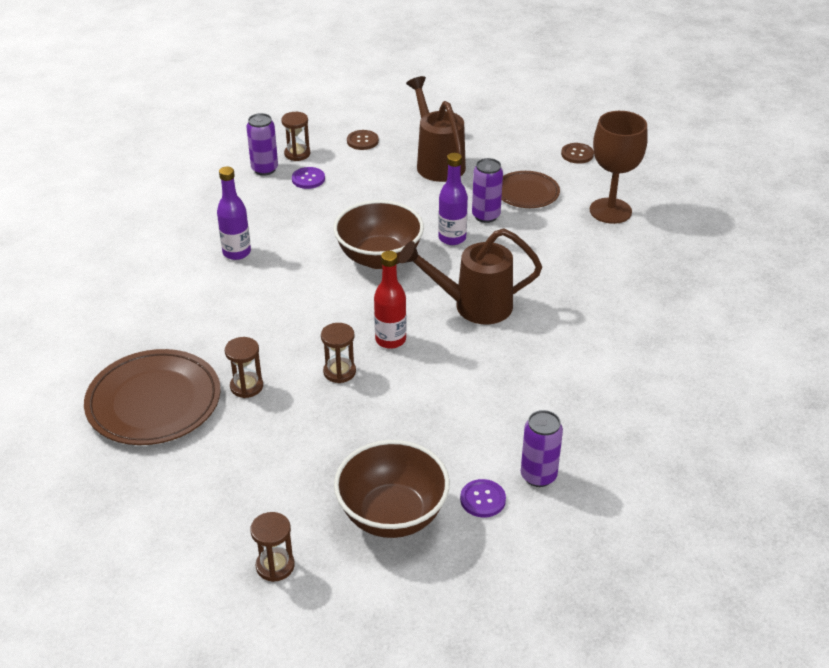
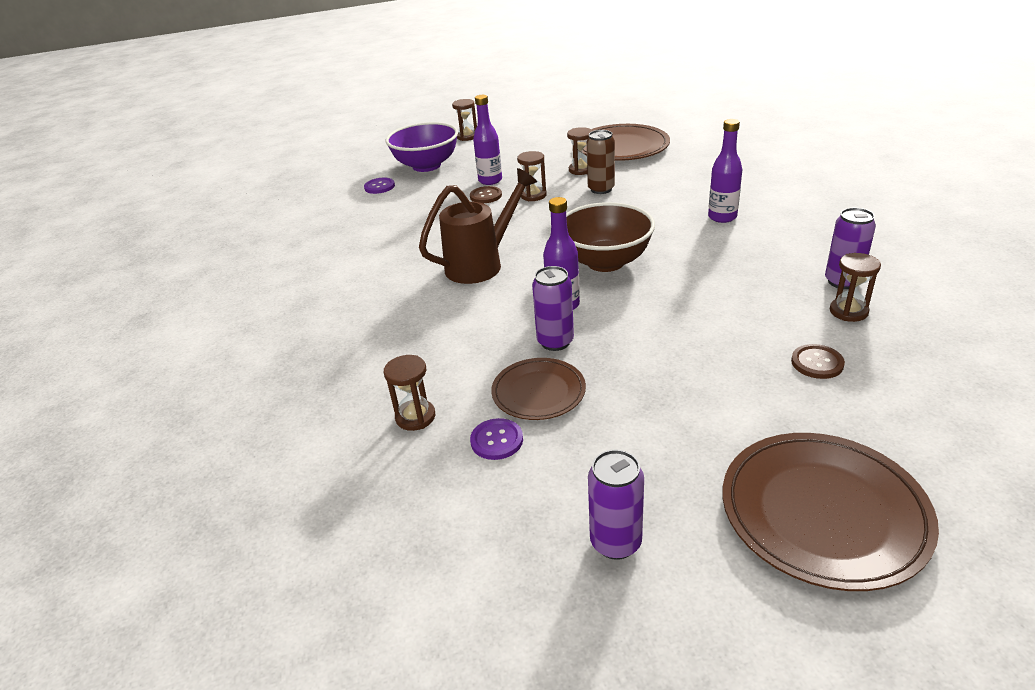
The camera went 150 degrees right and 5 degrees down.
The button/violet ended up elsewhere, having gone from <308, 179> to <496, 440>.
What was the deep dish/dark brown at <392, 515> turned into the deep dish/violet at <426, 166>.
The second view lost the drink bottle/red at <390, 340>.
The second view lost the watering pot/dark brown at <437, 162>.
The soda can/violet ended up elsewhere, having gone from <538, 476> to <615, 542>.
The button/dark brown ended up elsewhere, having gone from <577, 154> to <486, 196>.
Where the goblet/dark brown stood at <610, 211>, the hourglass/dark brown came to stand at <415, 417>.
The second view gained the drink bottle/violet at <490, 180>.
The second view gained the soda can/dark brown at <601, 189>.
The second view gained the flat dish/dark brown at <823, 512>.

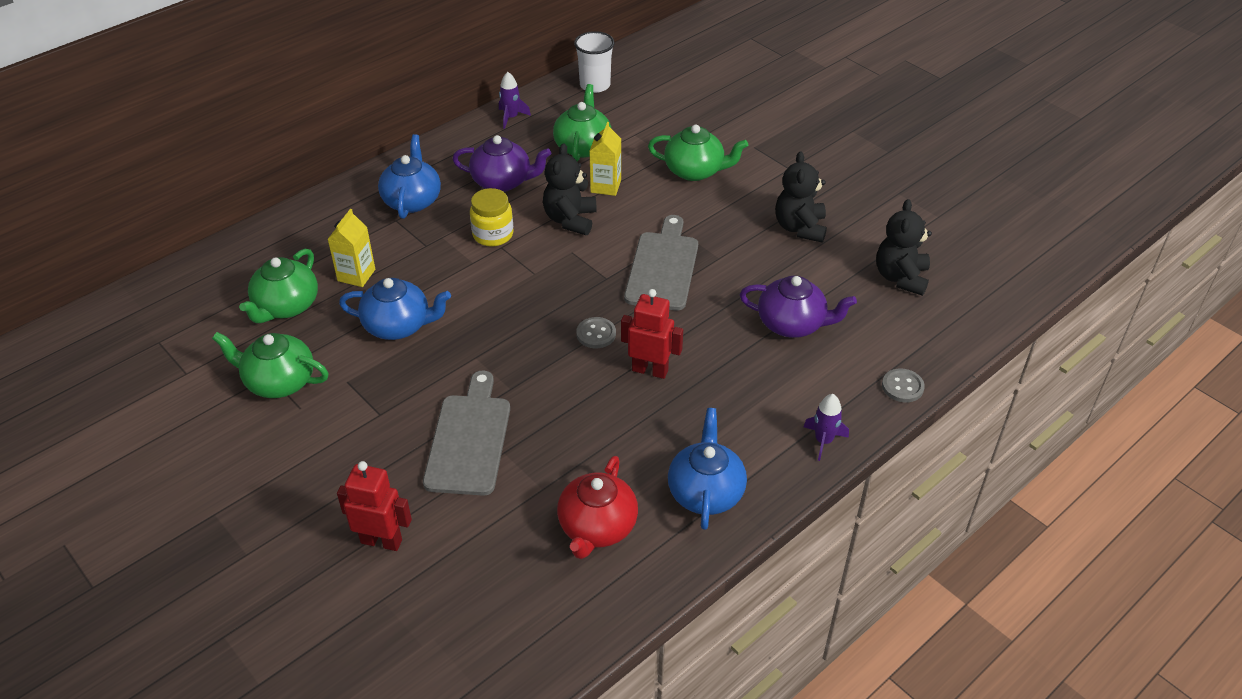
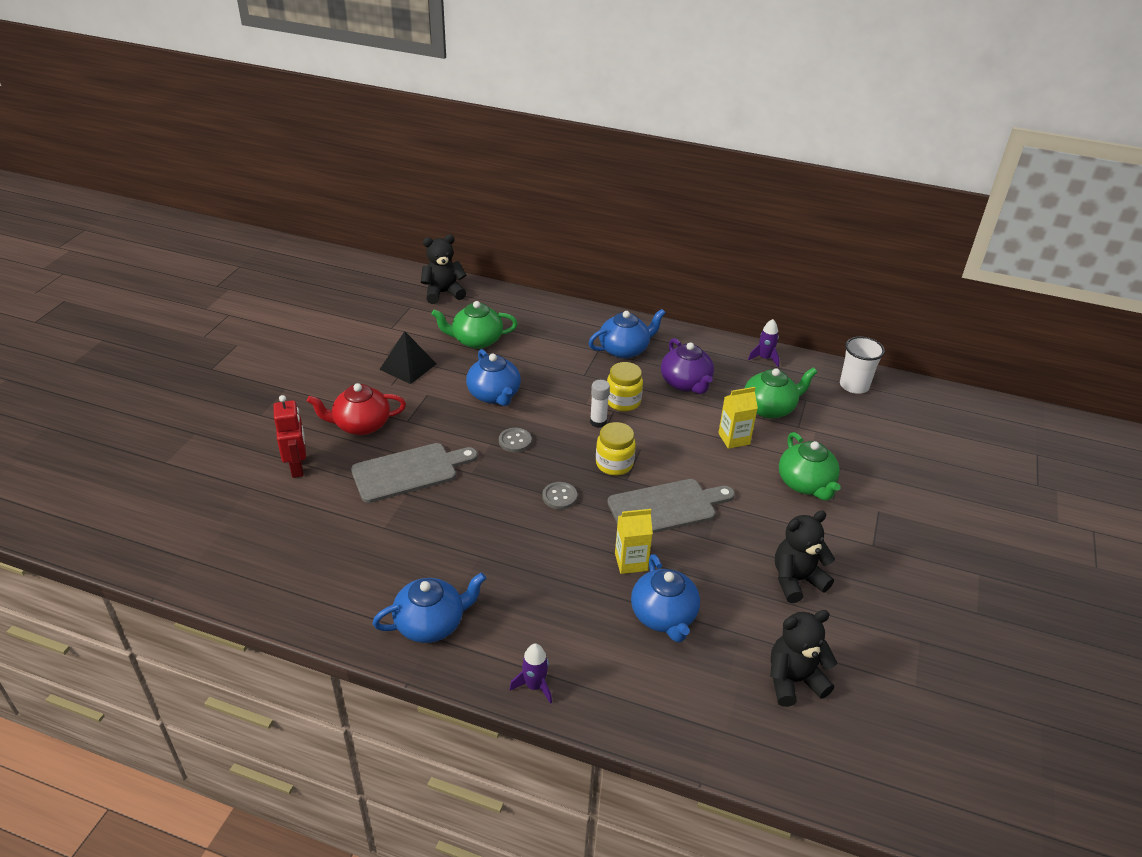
The camera went 60 degrees right and 5 degrees down.
Where the teapot/green stood at <279, 382>, the pyramid shape/jet-black came to stand at <408, 366>.
The carton/yellow ended up elsewhere, having gone from <356, 275> to <631, 562>.
The teddy/jet-black ended up elsewhere, having gone from <570, 220> to <443, 293>.
The teapot/red ended up elsewhere, having gone from <597, 527> to <361, 425>.
The second view lost the toy robot/red at <650, 370>.
What was the teapot/violet at <792, 324> turned into the teapot/blue at <664, 616>.
The button/grey ended up elsewhere, having gone from <902, 387> to <515, 441>.
The second view gained the glue/snow-white at <598, 422>.
The second view gained the jam jar/yellow at <614, 464>.

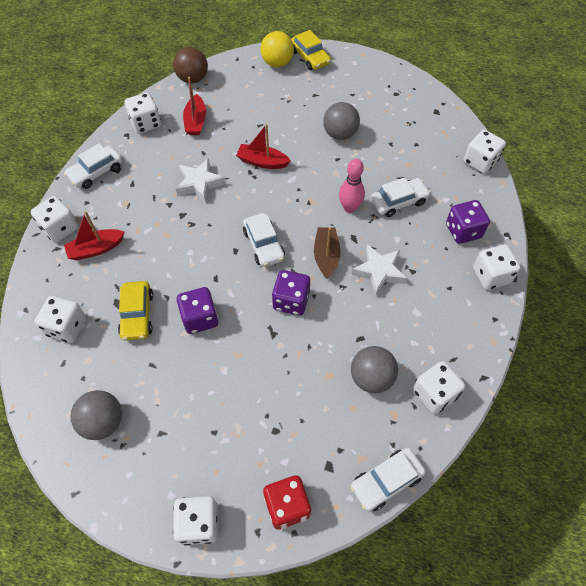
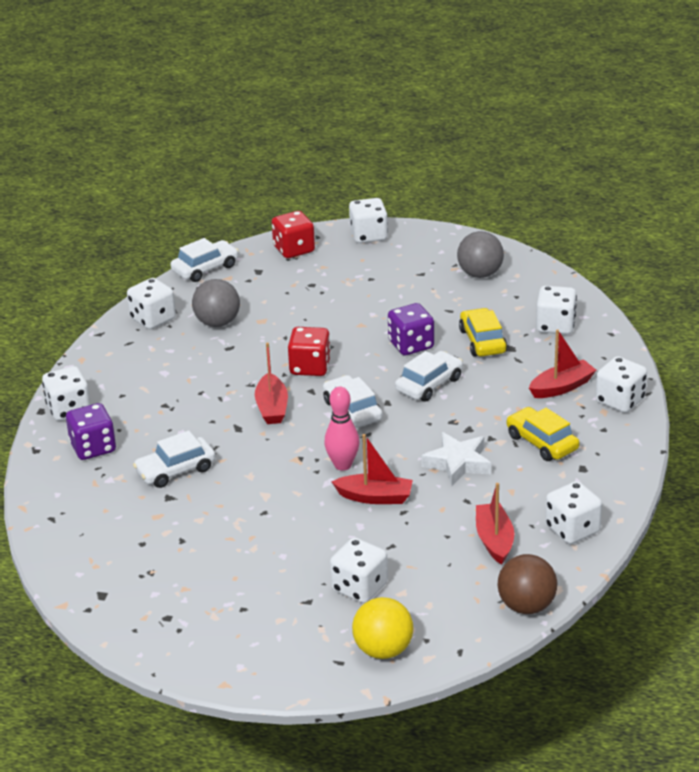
The camera went 175 degrees right and 25 degrees down.
The automobile/snow-white ended up elsewhere, having gone from <96, 172> to <429, 384>.
What was the game die/violet at <291, 301> turned into the game die/red at <310, 367>.
The automobile/yellow ended up elsewhere, having gone from <310, 57> to <542, 442>.
What was the toy boat/dark brown at <326, 256> turned into the toy boat/red at <272, 408>.
The second view lost the sphere/grey at <340, 134>.
The tenpin/rosy ended up elsewhere, having gone from <349, 208> to <343, 465>.
The second view lost the star shape/snow-white at <379, 272>.
The game die/snow-white ended up elsewhere, having gone from <480, 162> to <359, 587>.

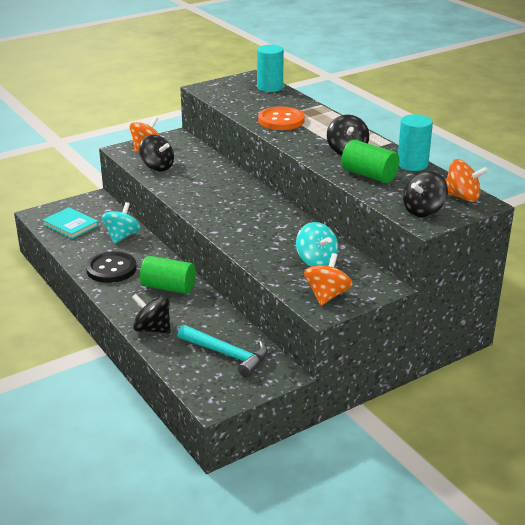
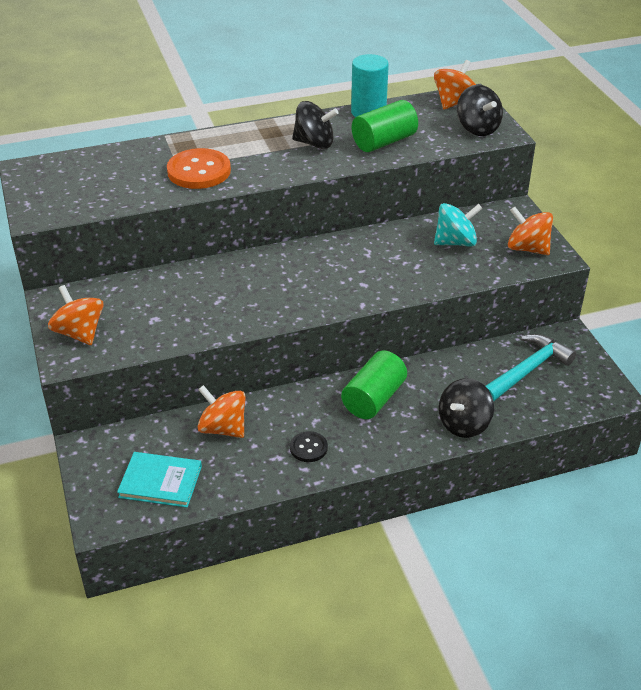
The camera went 75 degrees left and 10 degrees up.
The hardback/aqua at <70, 225> ended up facing another way, 45 degrees clockwise from before.
The size of the button/jet-black at <111, 269> changed by a factor of 0.54.
What was the spinning top/aqua at <122, 236> turned into the spinning top/orange-coloured at <223, 428>.
The second view lost the spinning top/jet-black at <157, 167>.
The second view lost the cylinder shape/aqua at <270, 87>.

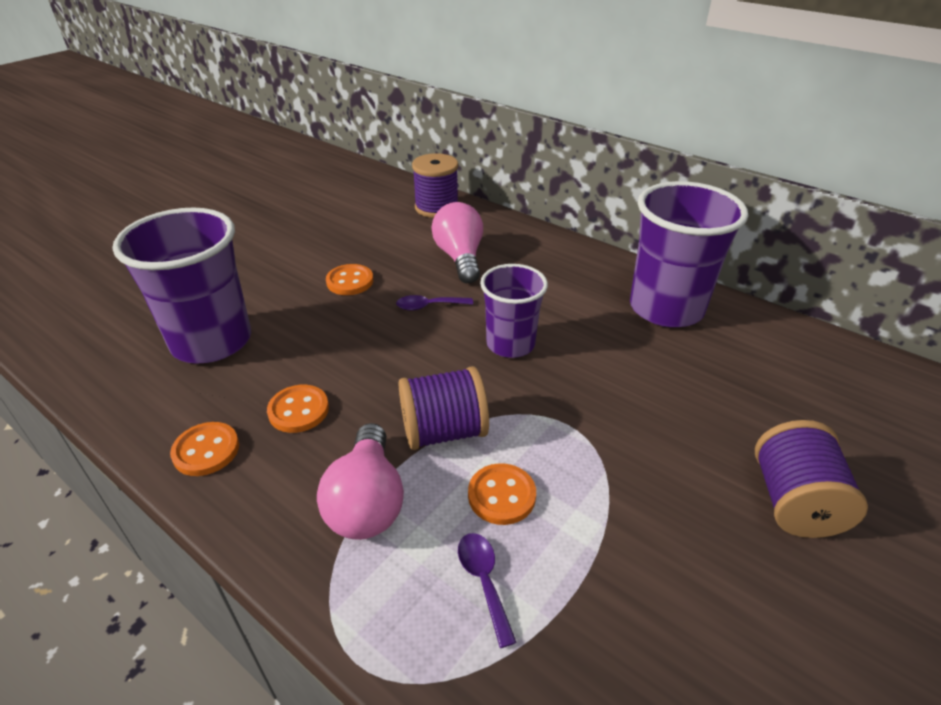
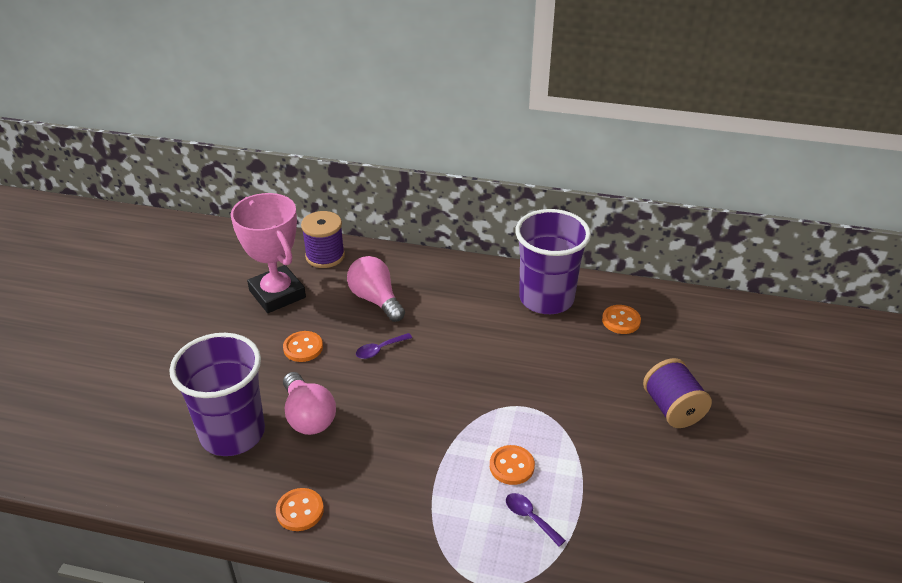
The camera went 25 degrees left and 0 degrees up.
The button/orange-coloured ended up elsewhere, having gone from <298, 410> to <621, 321>.
The lightbulb/rosy ended up elsewhere, having gone from <367, 501> to <308, 416>.
The second view lost the spool/violet at <443, 431>.
The second view lost the cup/violet at <510, 344>.
The second view gained the award cup/rosy at <277, 294>.

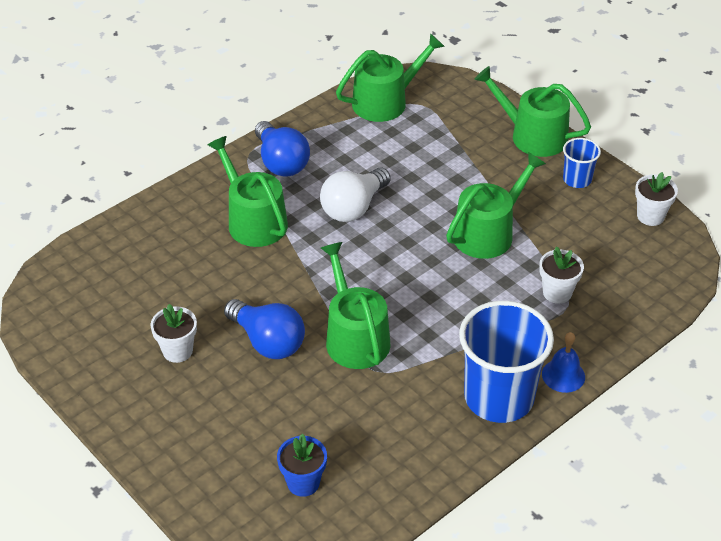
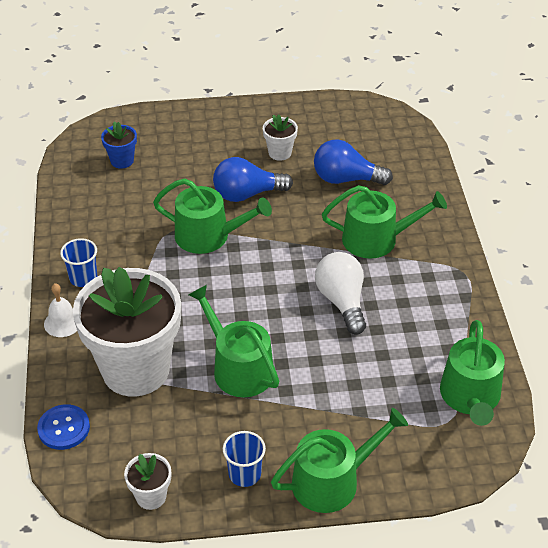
The camera went 125 degrees right and 0 degrees up.
The lightbulb/blue ended up elsewhere, having gone from <281, 162> to <346, 179>.
The watering pot/green at <488, 232> ended up facing another way, 150 degrees clockwise from before.
The size of the cup/blue at <499, 397> changed by a factor of 0.48.
The size of the plant pot/snow-white at <557, 293> changed by a factor of 2.44.
What was the hand bell/blue at <563, 375> turned into the hand bell/snow-white at <63, 322>.
The second view gained the button/blue at <64, 428>.

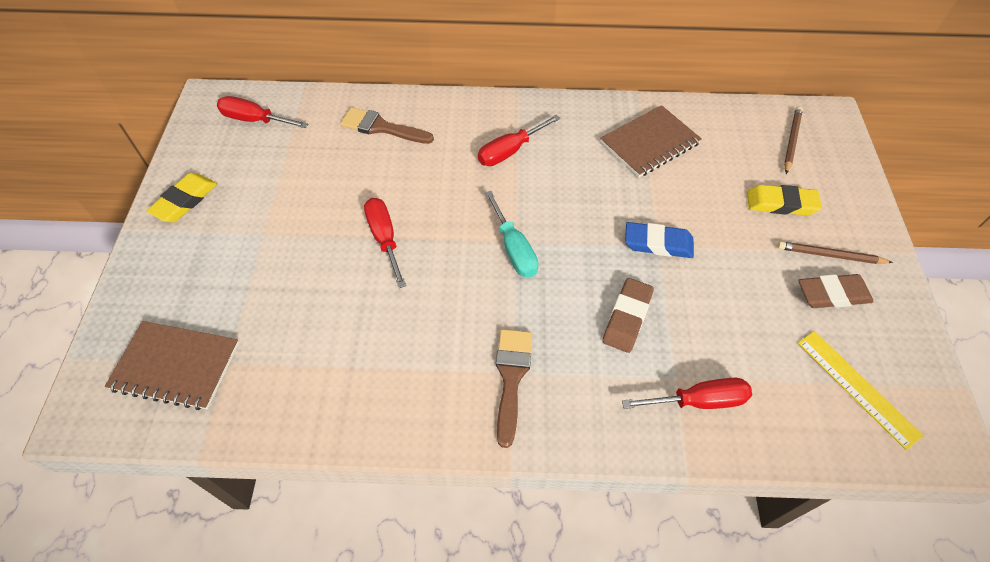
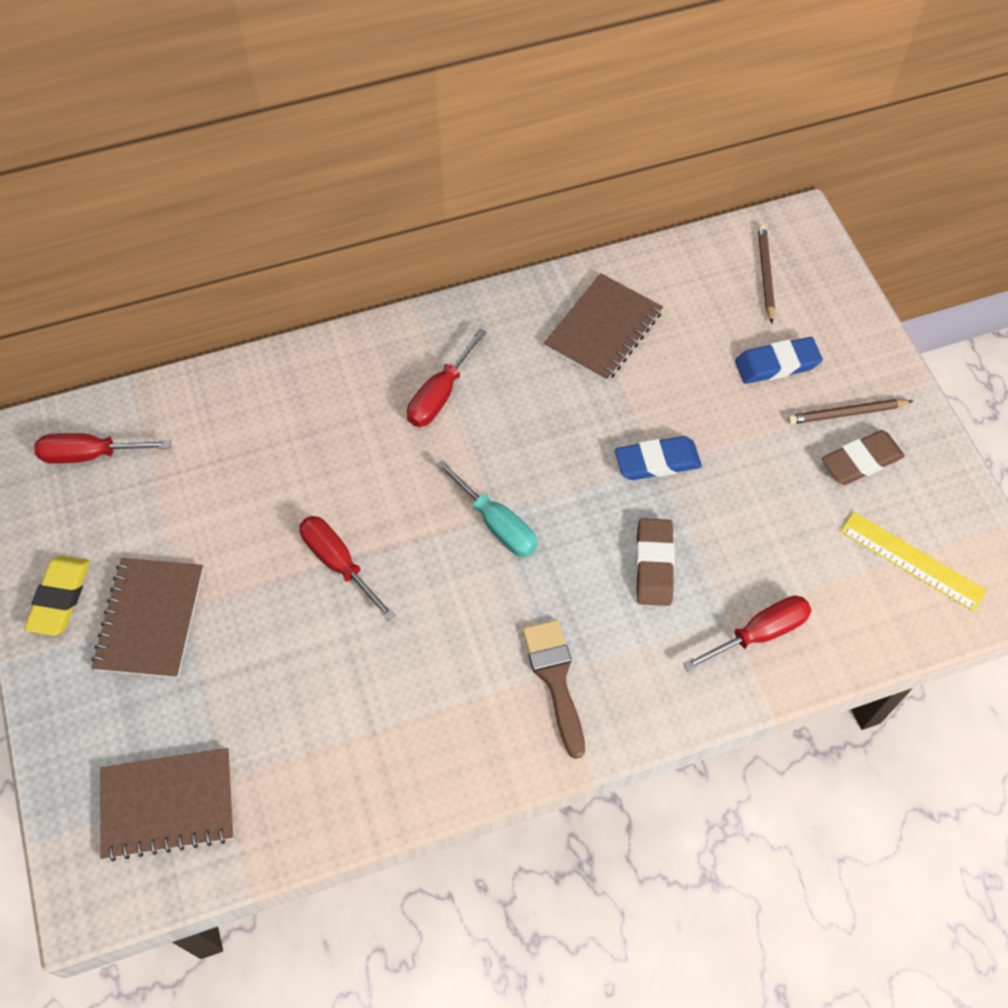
The camera went 20 degrees left and 5 degrees up.
The second view lost the paintbrush/dark brown at <381, 127>.
What was the pencil eraser/yellow at <781, 203> turned into the pencil eraser/blue at <777, 364>.
The second view gained the notebook/dark brown at <150, 619>.

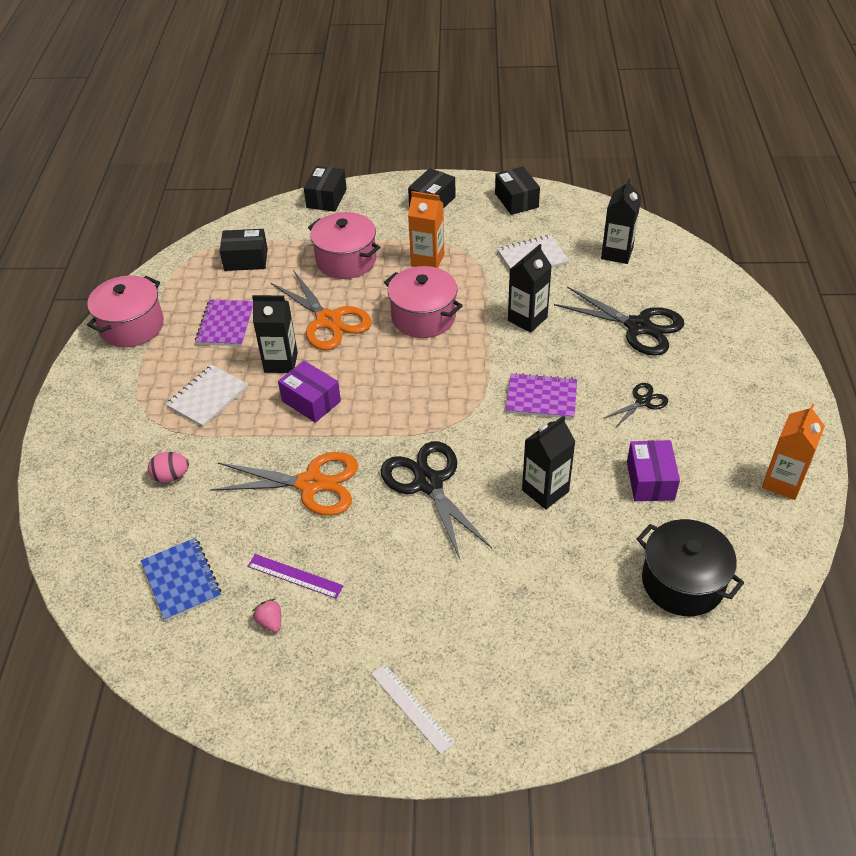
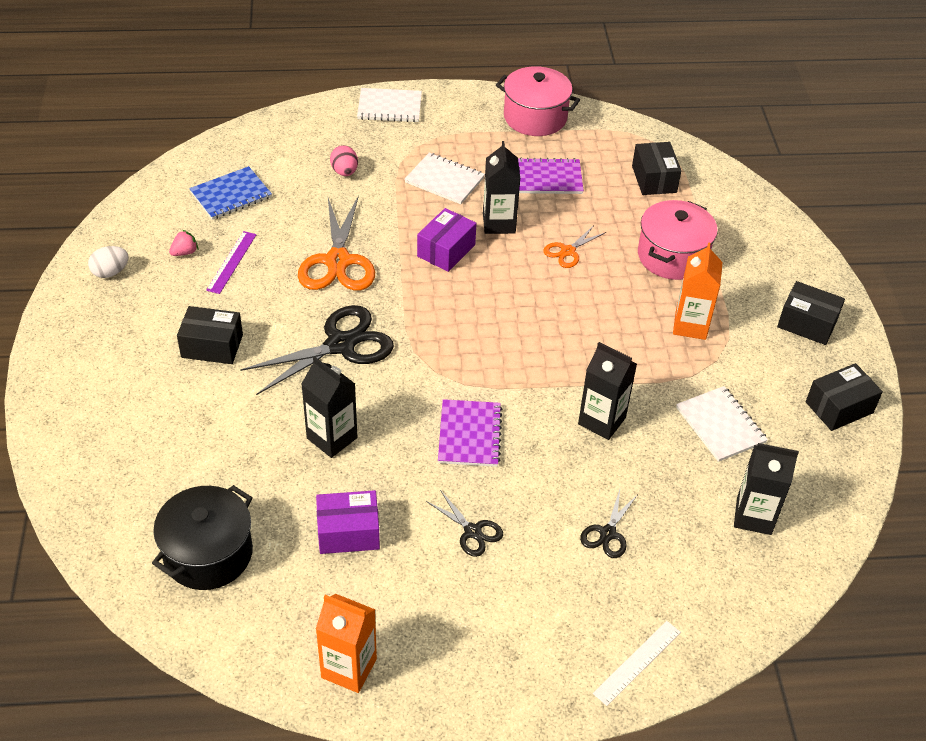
The camera went 80 degrees right and 0 degrees up.
The size of the pair of scissors/orange-coloured at <328, 320> changed by a factor of 0.51.
The parcel/jet-black ended up elsewhere, having gone from <326, 198> to <212, 346>.
The ruler/snow-white ended up elsewhere, having gone from <411, 708> to <637, 662>.
The second view lost the pot/rosy at <423, 317>.
The size of the pair of scissors/jet-black at <638, 326> changed by a factor of 0.51.
The second view gained the toy egg/snow-white at <110, 272>.
The second view gained the notebook/snow-white at <389, 107>.

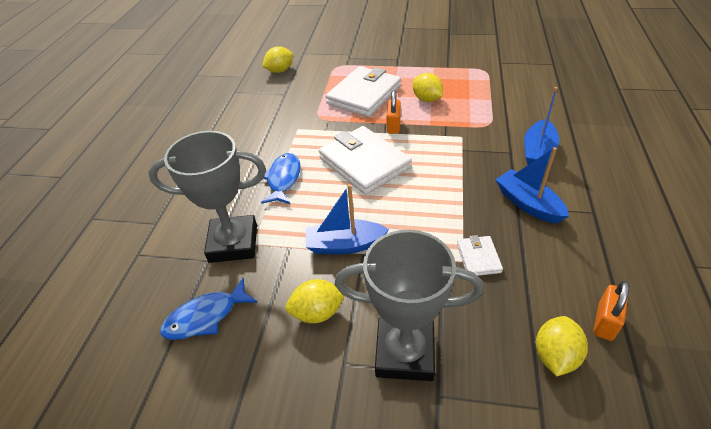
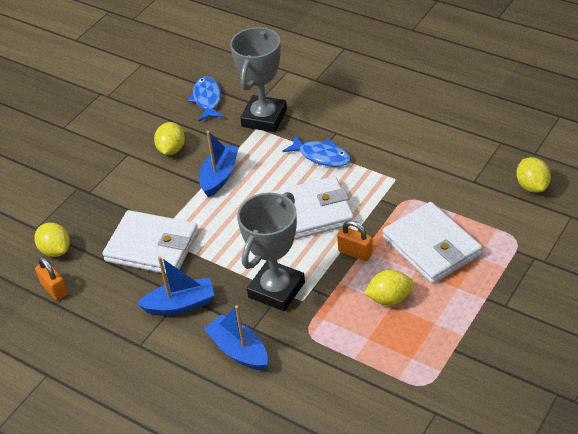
The camera went 115 degrees right and 0 degrees up.
The award cup/grey ended up elsewhere, having gone from <404, 353> to <276, 290>.
The size of the card wallet/snow-white at <478, 258> changed by a factor of 2.14.

